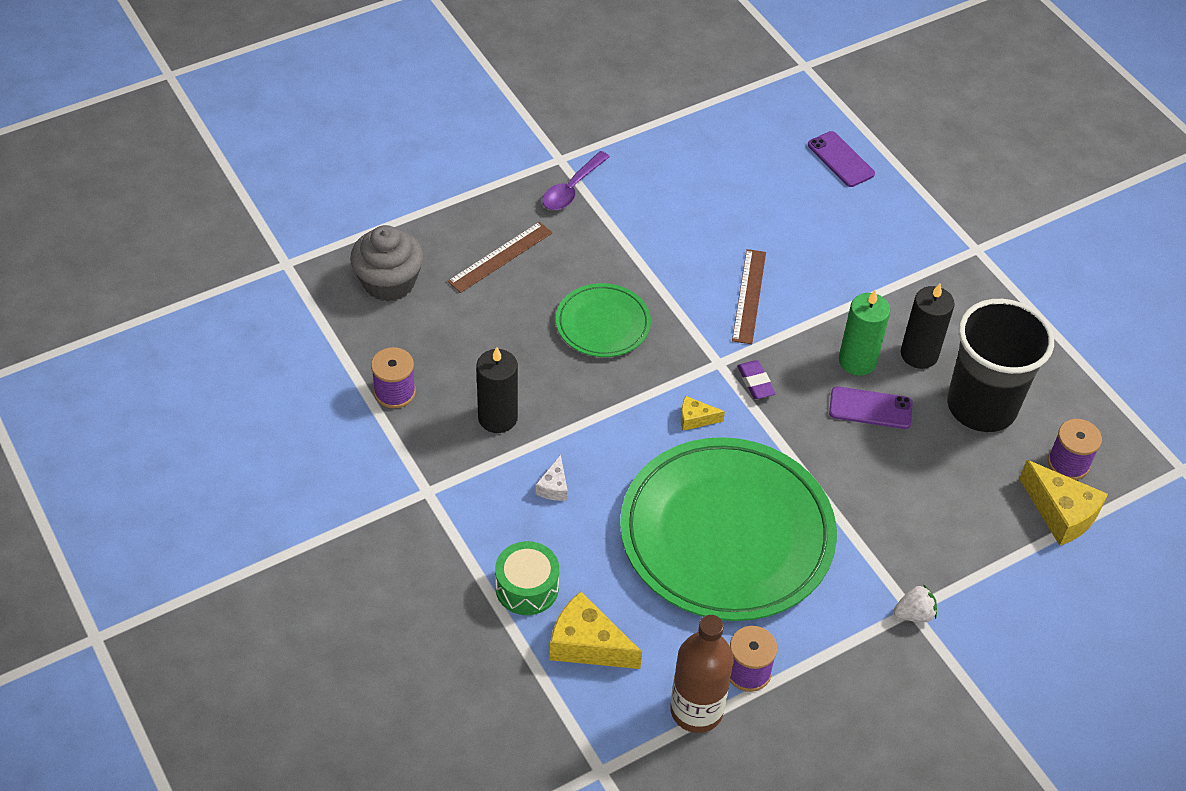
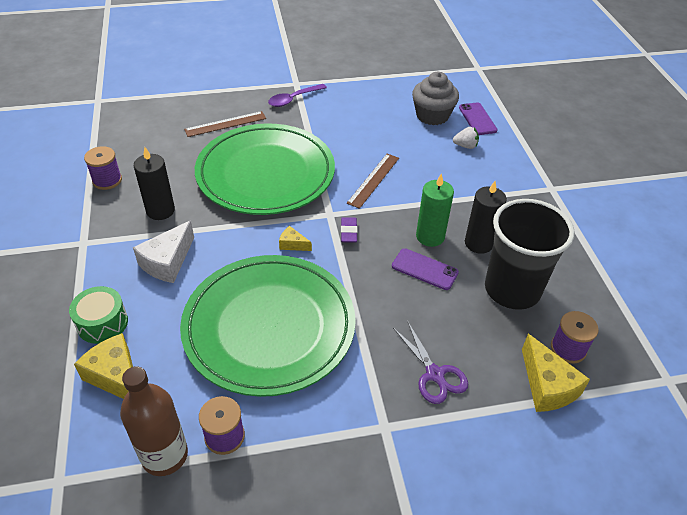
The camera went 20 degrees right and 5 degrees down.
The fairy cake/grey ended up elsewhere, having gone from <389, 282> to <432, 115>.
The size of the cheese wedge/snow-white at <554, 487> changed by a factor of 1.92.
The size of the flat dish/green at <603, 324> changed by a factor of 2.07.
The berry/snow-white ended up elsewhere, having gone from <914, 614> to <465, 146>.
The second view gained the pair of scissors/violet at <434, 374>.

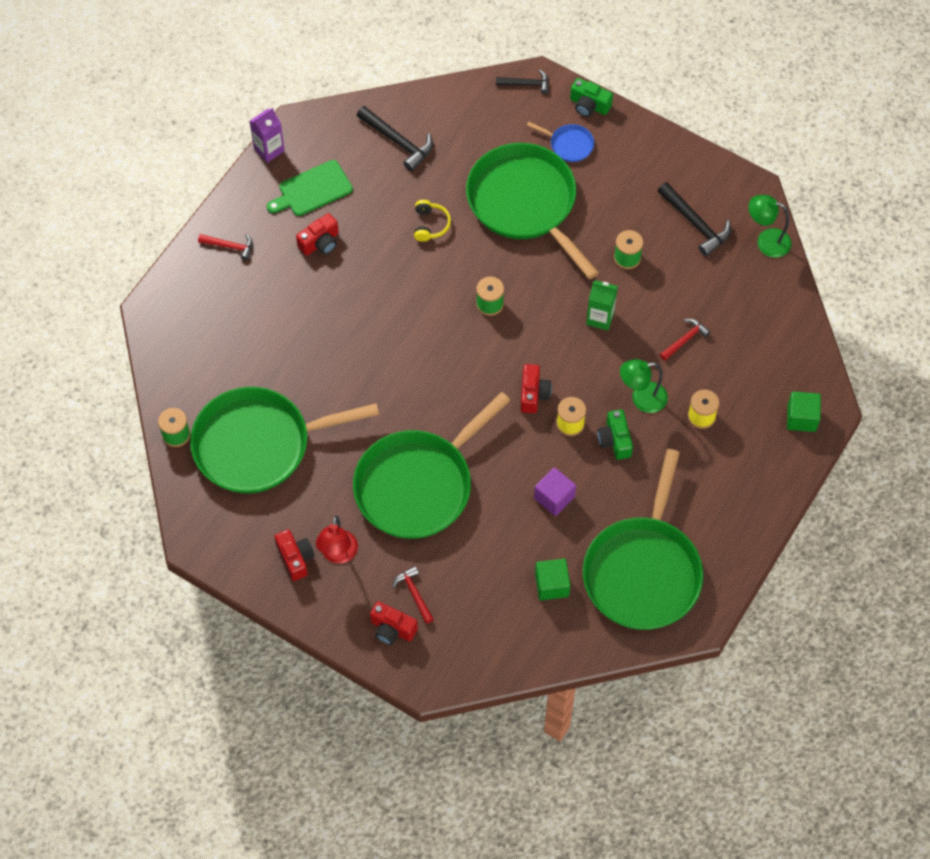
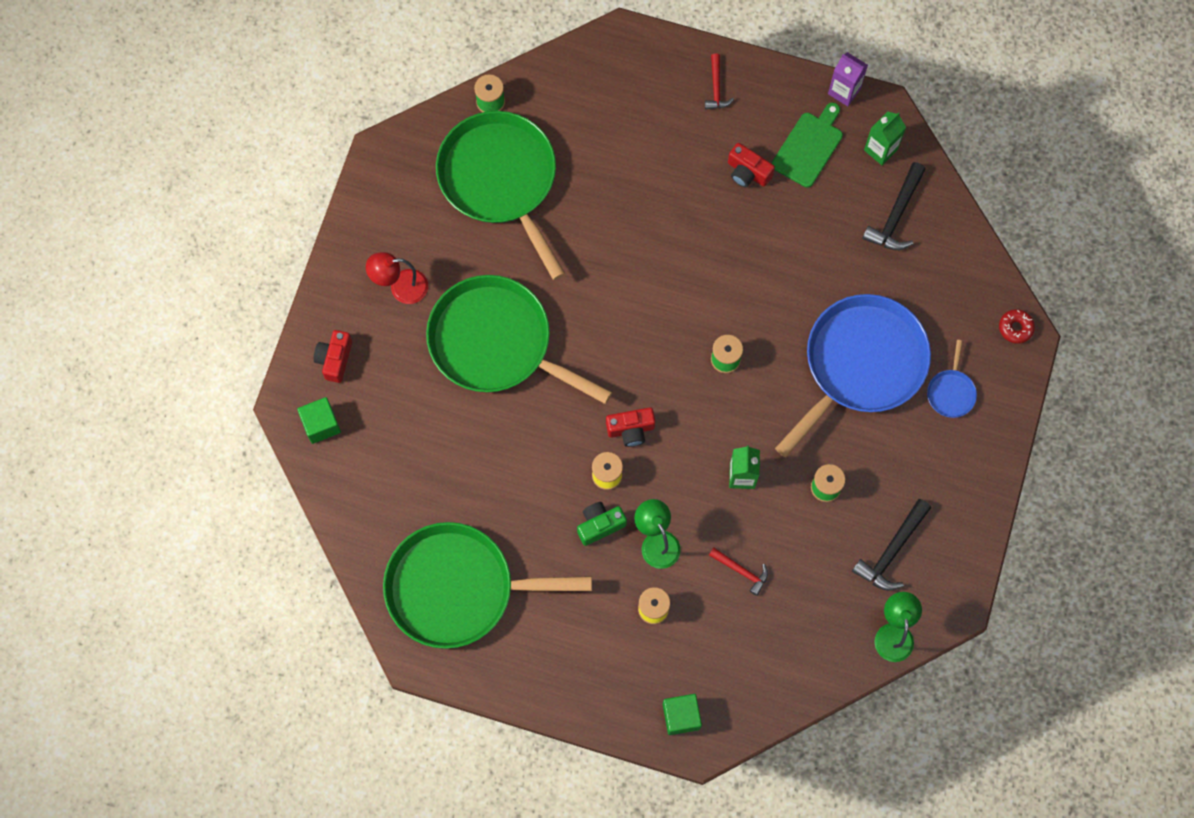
The camera went 75 degrees right and 10 degrees up.
The cutting board/green at <312, 190> ended up facing another way, 75 degrees clockwise from before.
The second view lost the photo camera/red at <295, 558>.
The second view lost the claw hammer/red at <414, 593>.
The second view lost the over-ear headphones/yellow at <430, 225>.
What was the frying pan/green at <525, 203> turned into the frying pan/blue at <861, 364>.
Where the claw hammer/jet-black stood at <526, 84>, the glazed donut/red came to stand at <1015, 328>.
The second view lost the block/violet at <554, 497>.
The block/green ended up elsewhere, having gone from <551, 585> to <321, 424>.
The second view lost the photo camera/green at <589, 105>.
The second view gained the carton/green at <880, 150>.

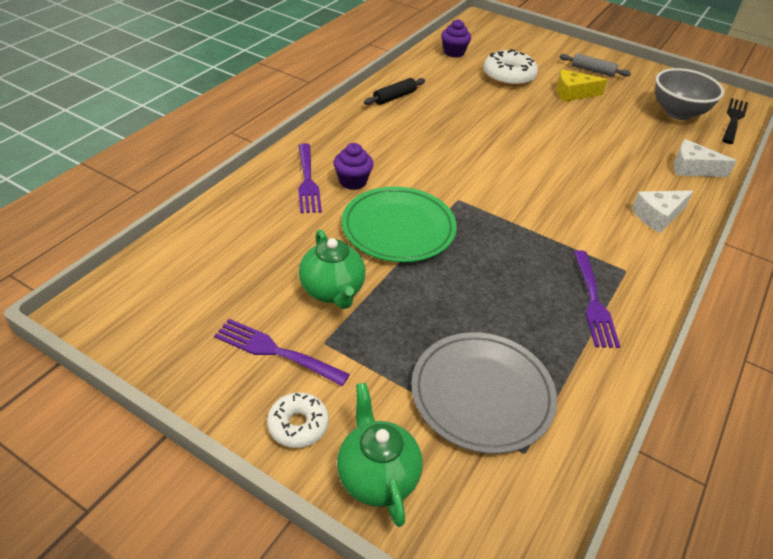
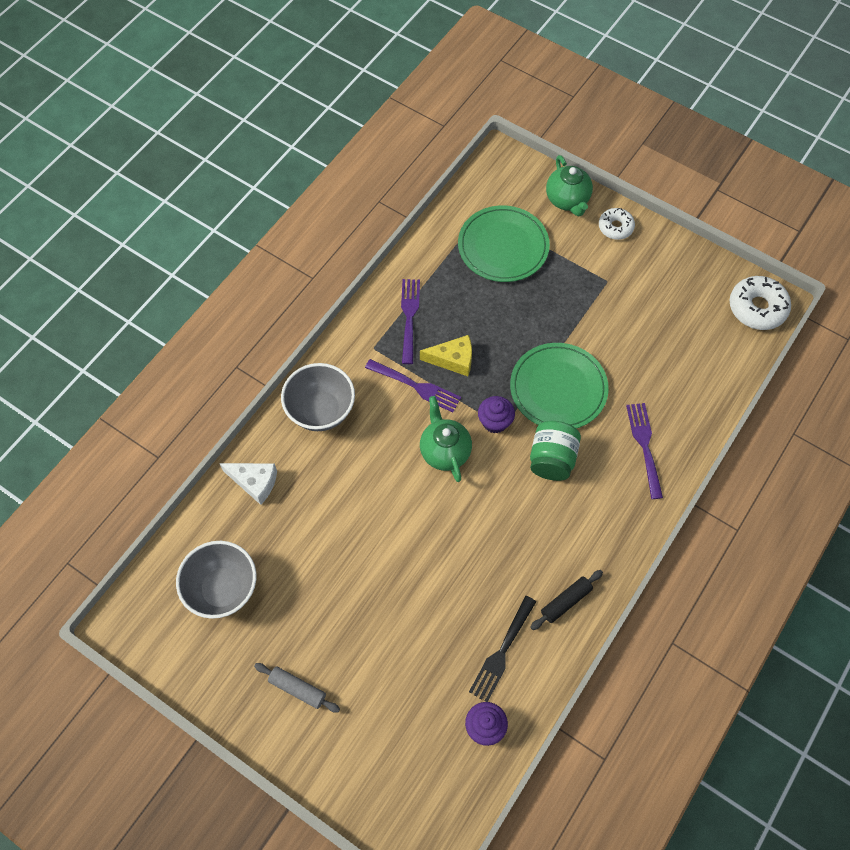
The camera went 175 degrees left and 20 degrees up.
The table fork/violet ended up elsewhere, having gone from <275, 351> to <416, 386>.
The teapot/green ended up elsewhere, having gone from <332, 291> to <445, 451>.
The fairy cake/violet ended up elsewhere, having gone from <353, 181> to <495, 422>.
What was the flat dish/grey at <482, 394> turned into the flat dish/green at <503, 246>.
The glazed donut/snow-white ended up elsewhere, having gone from <508, 76> to <757, 308>.
The cheese wedge/yellow ended up elsewhere, having gone from <573, 93> to <453, 360>.
Where the cheese wedge/snow-white stood at <658, 216>, the deep dish/grey came to stand at <321, 411>.
The table fork/jet-black ended up elsewhere, having gone from <733, 119> to <502, 652>.
The second view gained the jam jar/green at <552, 459>.

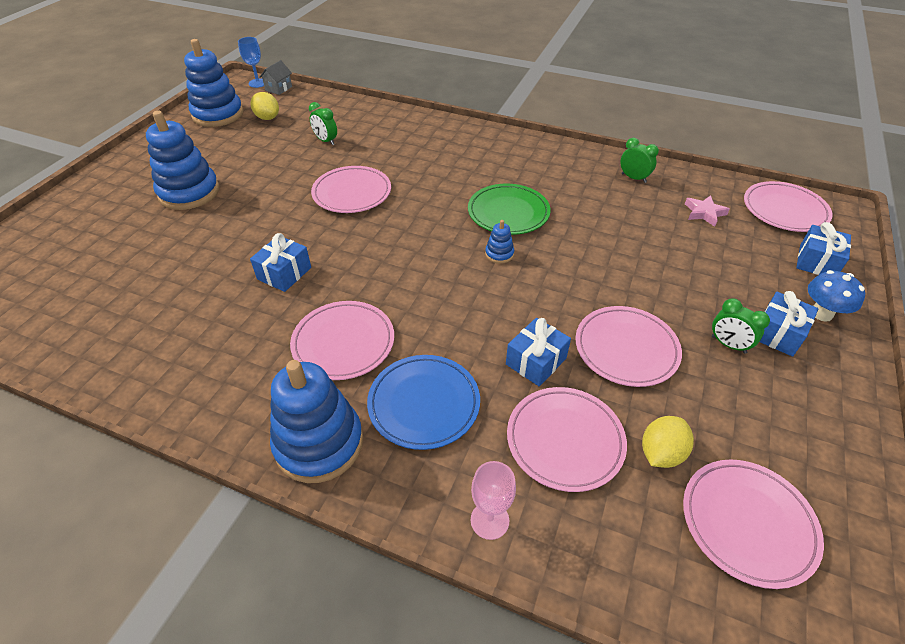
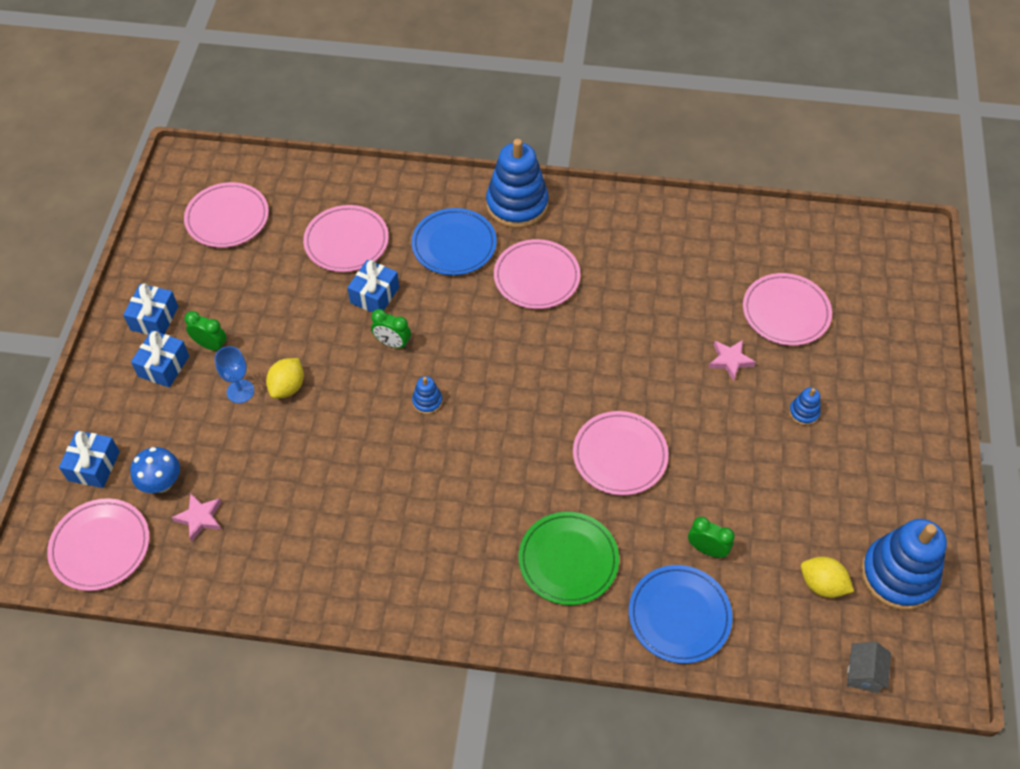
The camera went 165 degrees right and 10 degrees up.
The size of the ring stacker/blue at <189, 192> changed by a factor of 0.44.
The goblet/blue ended up elsewhere, having gone from <258, 83> to <240, 391>.
The wrapped gift/blue ended up elsewhere, having gone from <284, 273> to <154, 318>.
The flat dish/green ended up elsewhere, having gone from <508, 212> to <568, 560>.
The second view lost the goblet/rosy at <489, 520>.
The flat dish/rosy ended up elsewhere, having gone from <626, 349> to <786, 312>.
The clock/green ended up elsewhere, having gone from <633, 178> to <392, 343>.
The lemon/yellow ended up elsewhere, having gone from <661, 453> to <288, 387>.
The mushroom/blue ended up elsewhere, having gone from <821, 313> to <162, 483>.
The second view gained the flat dish/blue at <679, 616>.
The second view gained the star shape/rosy at <730, 361>.

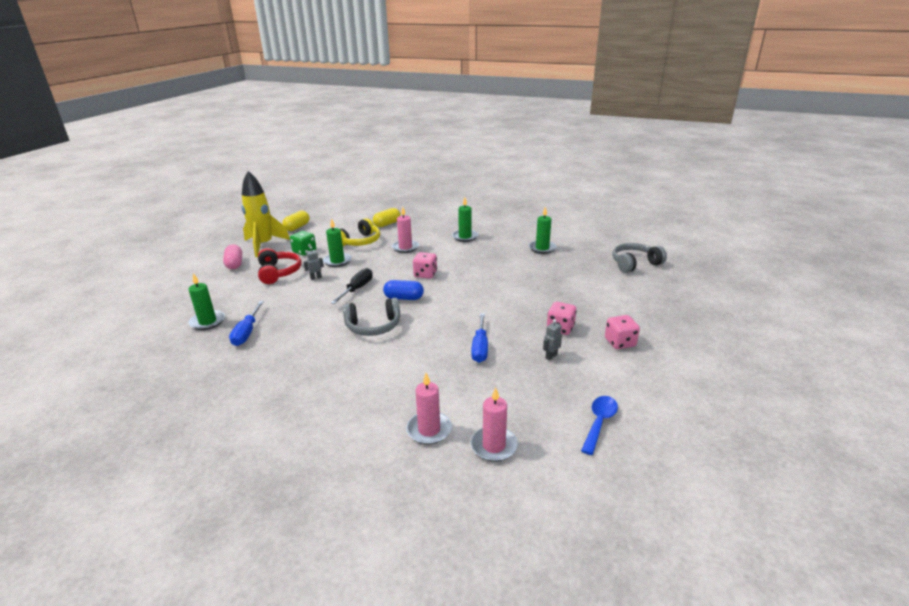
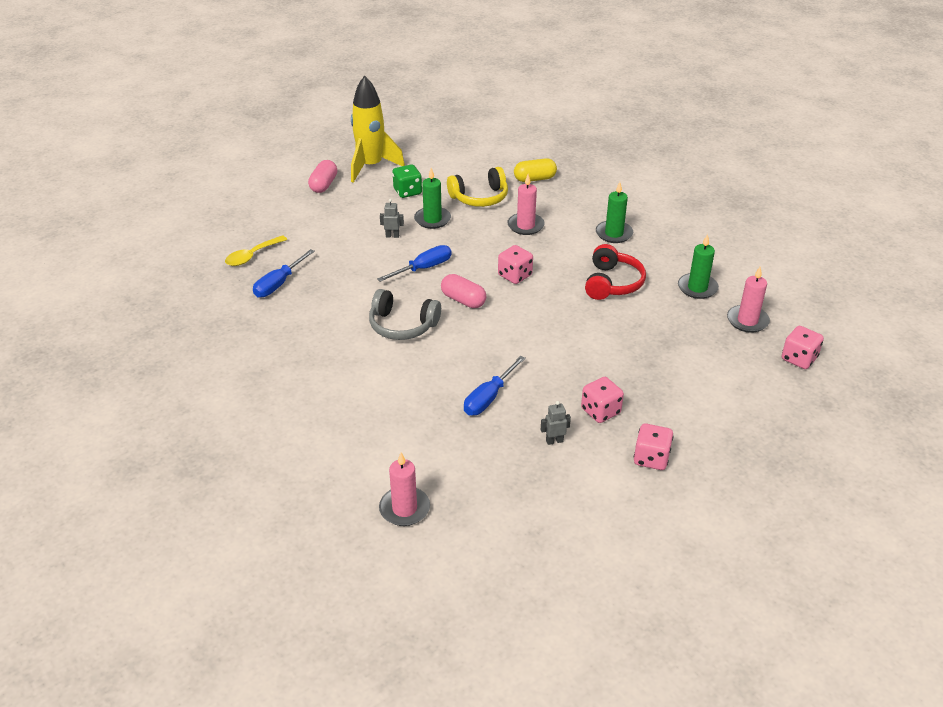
The camera went 30 degrees right and 10 degrees up.
Where the candle/green stood at <207, 322>, the tablespoon/yellow came to stand at <252, 256>.
The over-ear headphones/red ended up elsewhere, having gone from <278, 272> to <612, 283>.
The second view lost the pill/yellow at <297, 227>.
What was the screwdriver/jet-black at <357, 289> turned into the screwdriver/blue at <423, 268>.
What was the pill/blue at <404, 298> turned into the pill/rosy at <463, 300>.
The candle/rosy ended up elsewhere, having gone from <429, 430> to <747, 321>.
The second view lost the tablespoon/blue at <599, 422>.
Where the over-ear headphones/grey stood at <634, 264>, the game die/rosy came to stand at <799, 359>.

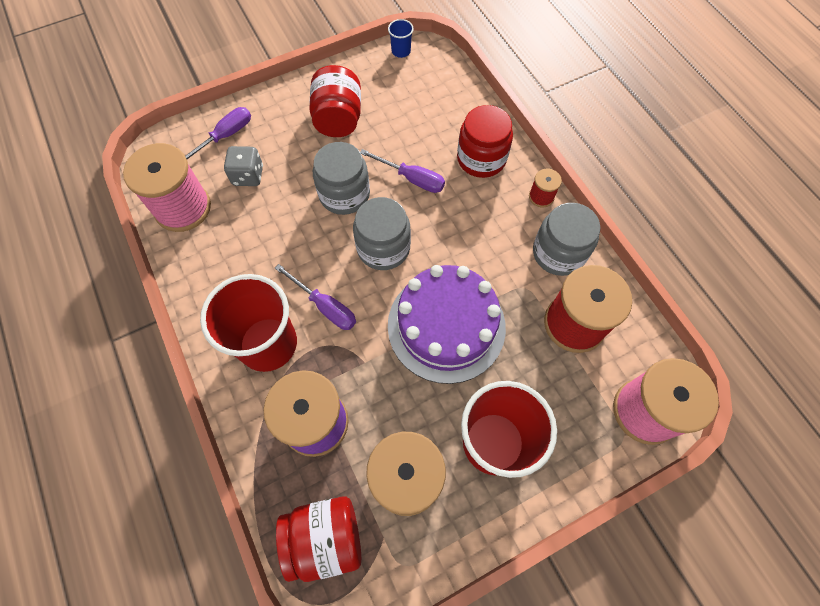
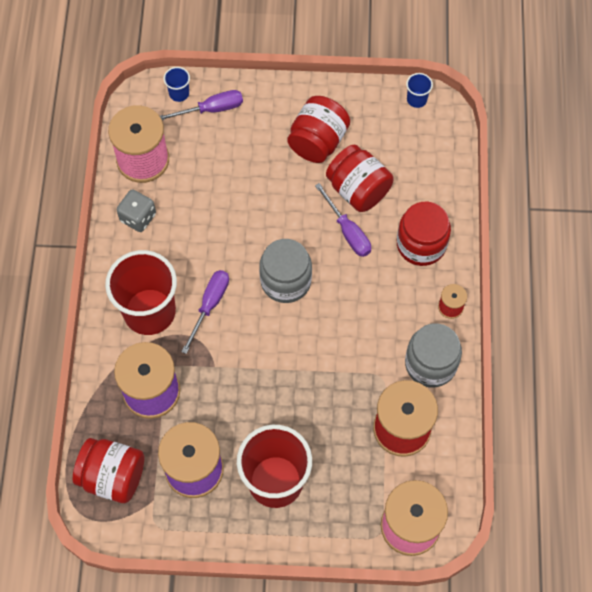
The camera went 30 degrees right and 0 degrees up.
The game die/grey ended up elsewhere, having gone from <248, 176> to <138, 217>.
The screwdriver/violet at <325, 306> ended up facing another way, 135 degrees counterclockwise from before.
The second view lost the jam jar/grey at <344, 194>.
The second view lost the layer cake/violet at <446, 326>.
The second view gained the cup/blue at <179, 93>.
The second view gained the jam jar/red at <358, 190>.

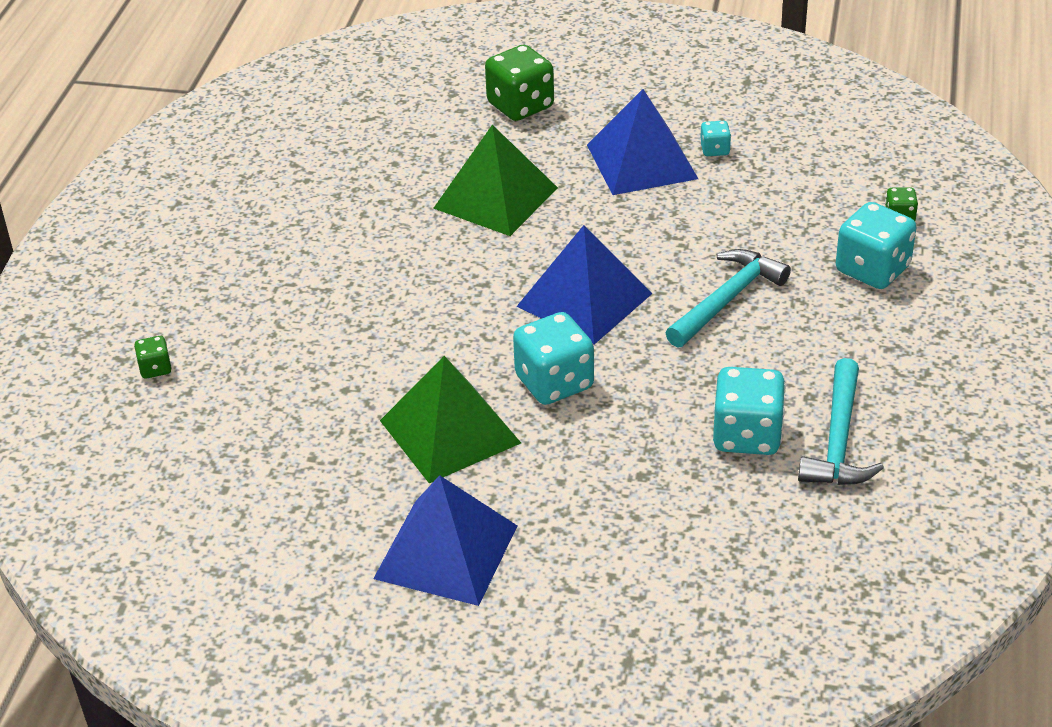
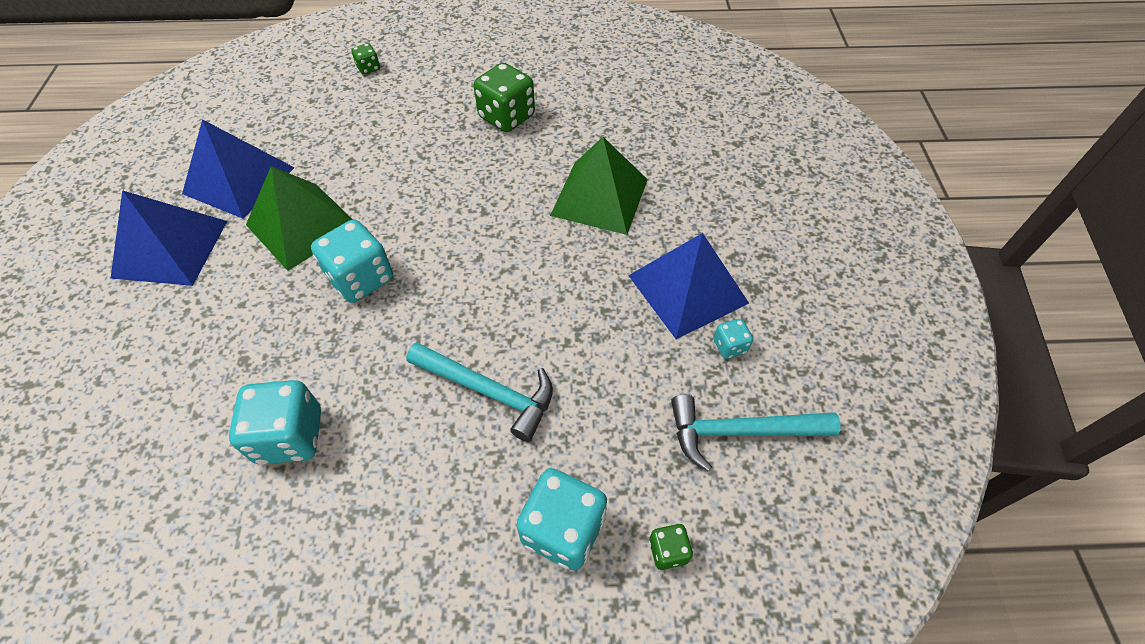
The camera went 75 degrees right and 15 degrees up.
The game die/green ended up elsewhere, having gone from <520, 106> to <507, 117>.
The pyramid shape/blue ended up elsewhere, having gone from <584, 300> to <239, 180>.
The claw hammer/aqua ended up elsewhere, having gone from <838, 440> to <741, 432>.

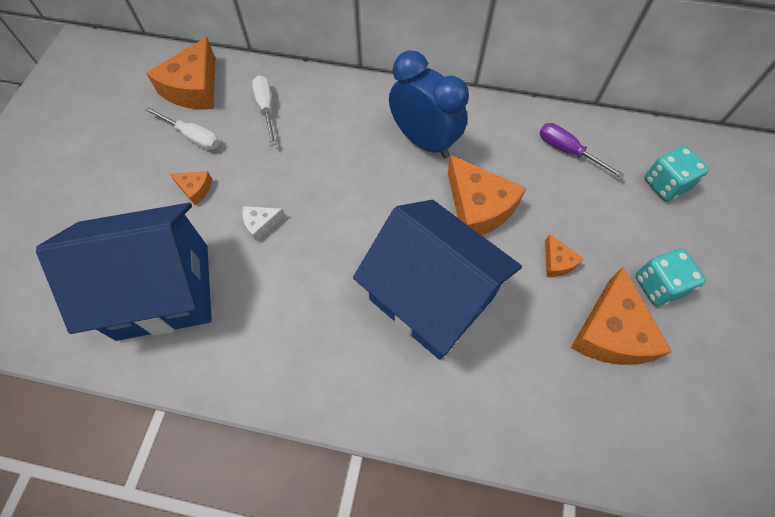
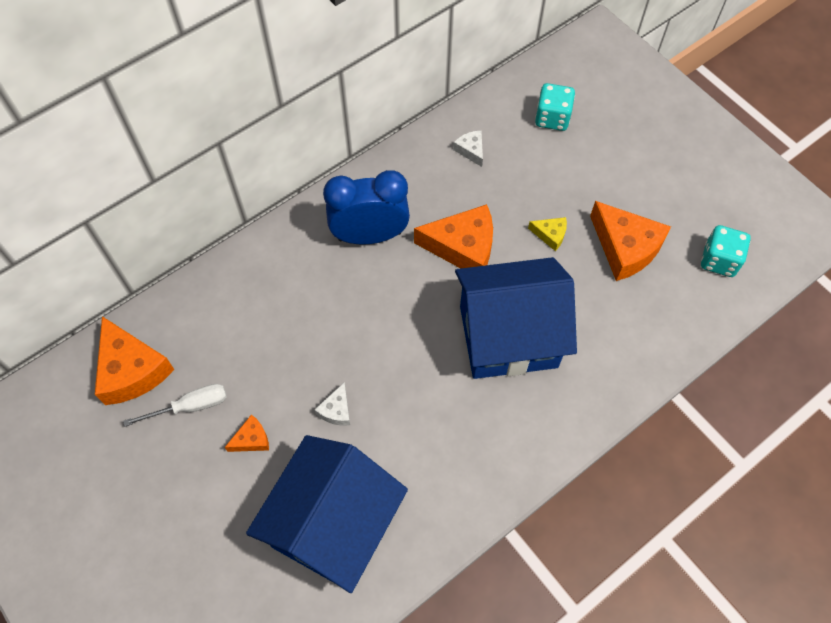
The camera went 50 degrees left and 0 degrees up.
The second view lost the screwdriver/snow-white at <266, 109>.
Where the screwdriver/violet stood at <568, 151>, the cheese wedge/snow-white came to stand at <471, 150>.
What was the cheese wedge/orange-coloured at <557, 262> turned into the cheese wedge/yellow at <550, 235>.
The game die/aqua ended up elsewhere, having gone from <658, 285> to <719, 260>.

